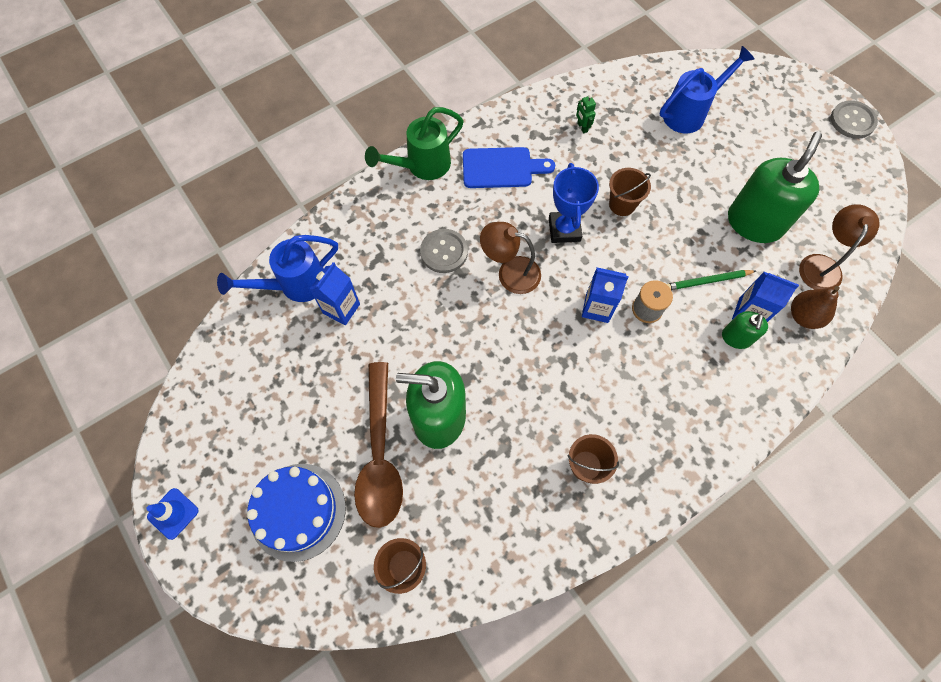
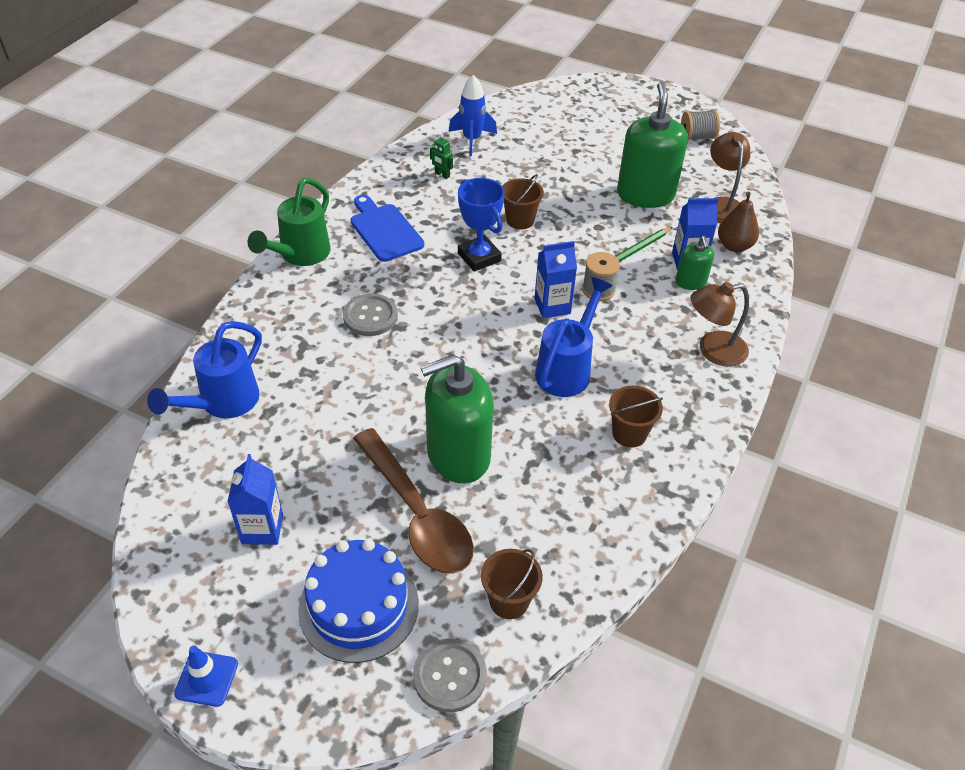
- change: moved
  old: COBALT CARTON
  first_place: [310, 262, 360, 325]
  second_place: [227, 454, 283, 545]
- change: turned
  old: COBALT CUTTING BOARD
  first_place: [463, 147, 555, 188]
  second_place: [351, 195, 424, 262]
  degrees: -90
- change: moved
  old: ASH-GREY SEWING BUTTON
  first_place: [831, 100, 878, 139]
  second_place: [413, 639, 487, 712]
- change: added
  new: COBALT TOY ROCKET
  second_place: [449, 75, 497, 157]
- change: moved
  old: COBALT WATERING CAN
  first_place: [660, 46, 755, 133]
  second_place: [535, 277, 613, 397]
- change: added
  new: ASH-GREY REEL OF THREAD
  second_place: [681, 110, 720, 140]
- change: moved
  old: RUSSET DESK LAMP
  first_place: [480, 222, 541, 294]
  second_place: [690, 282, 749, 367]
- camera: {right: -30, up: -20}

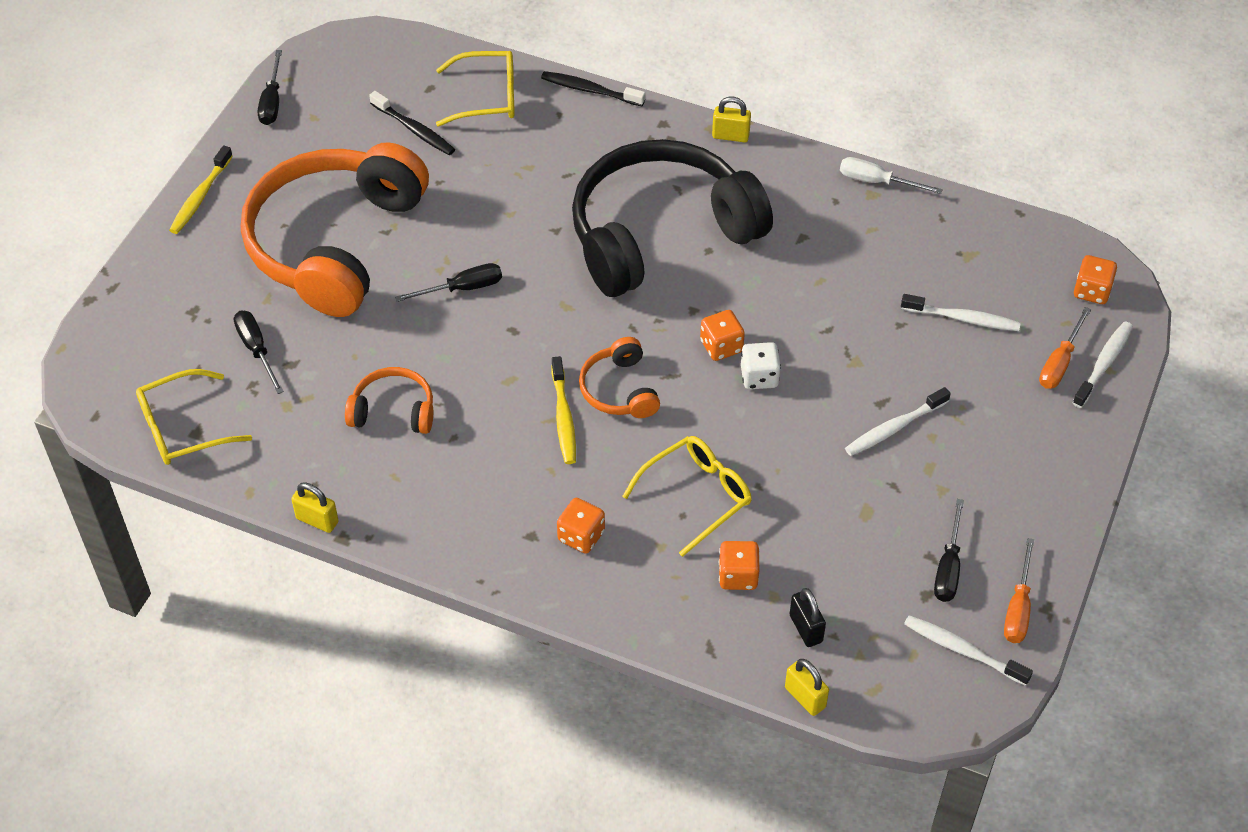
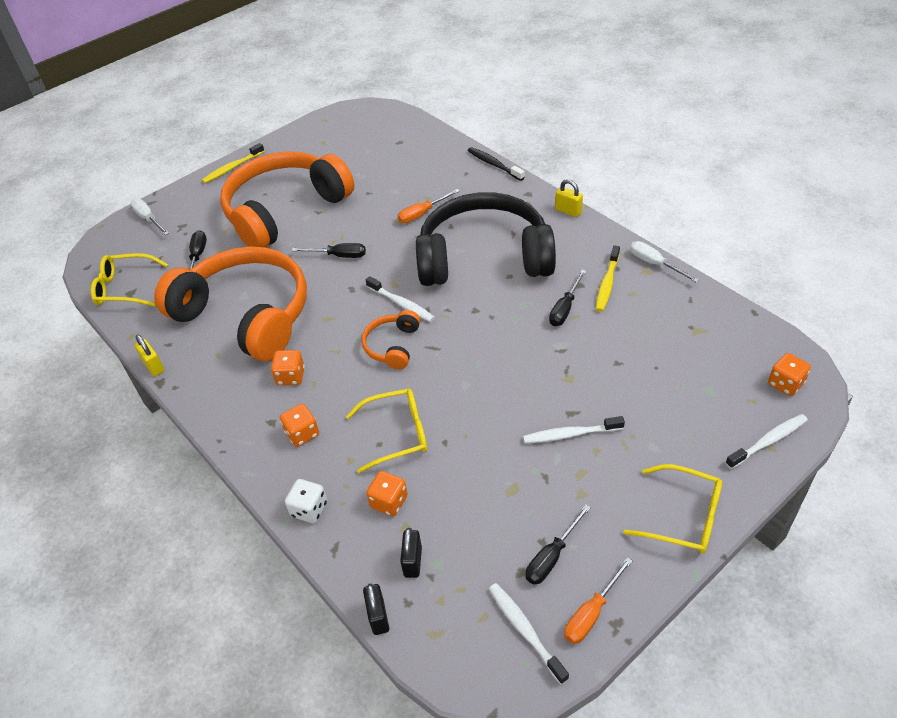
- change: added
  new: WHITE SCREWDRIVER
  second_place: [131, 199, 169, 235]
- change: resized
  old: ORANGE-COLOURED HEADPHONES
  first_place: [345, 367, 433, 434]
  second_place: [154, 247, 307, 361]
  factor: 2.32
- change: moved
  old: ORANGE-COLOURED DICE
  first_place: [700, 310, 745, 361]
  second_place: [271, 350, 305, 385]
- change: moved
  old: WHITE DICE
  first_place: [741, 342, 781, 389]
  second_place: [285, 479, 327, 523]
- change: recoloured
  old: YELLOW SMALL LOCK
  new: JET-BLACK SMALL LOCK
  first_place: [785, 659, 829, 716]
  second_place: [363, 583, 389, 635]
- change: moved
  old: WHITE TOOTH BRUSH
  first_place: [901, 294, 1021, 331]
  second_place: [366, 276, 435, 322]
- change: moved
  old: ORANGE-COLOURED SCREWDRIVER
  first_place: [1039, 307, 1091, 389]
  second_place: [398, 189, 460, 223]
- change: moved
  old: JET-BLACK SCREWDRIVER
  first_place: [258, 50, 282, 125]
  second_place: [549, 270, 586, 326]
- change: moved
  old: YELLOW TOOTH BRUSH
  first_place: [552, 356, 576, 464]
  second_place: [596, 246, 620, 312]
- change: moved
  old: YELLOW SPECTACLES
  first_place: [436, 51, 515, 127]
  second_place: [623, 464, 722, 554]
- change: removed
  old: JET-BLACK TOOTH BRUSH
  first_place: [369, 91, 455, 155]
- camera: {right: 30, up: -5}

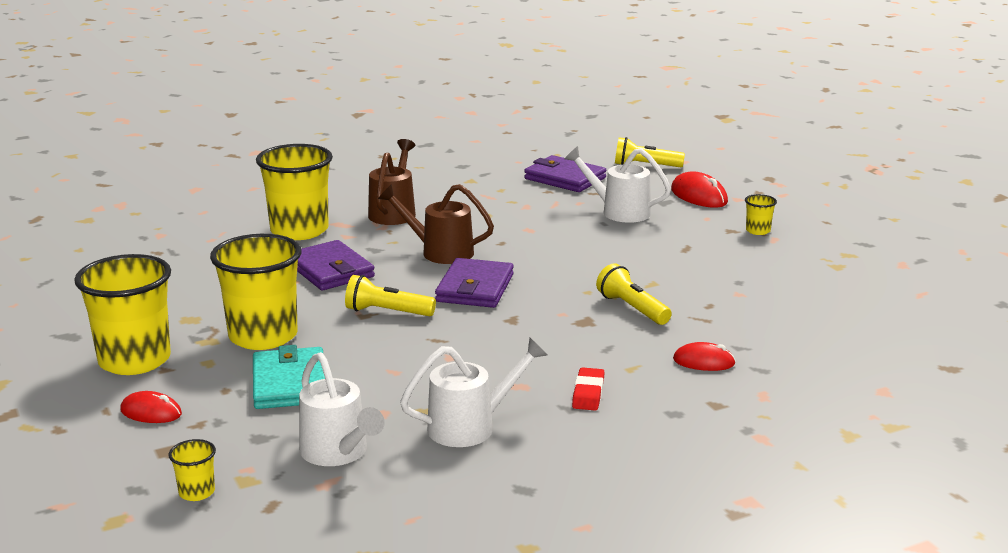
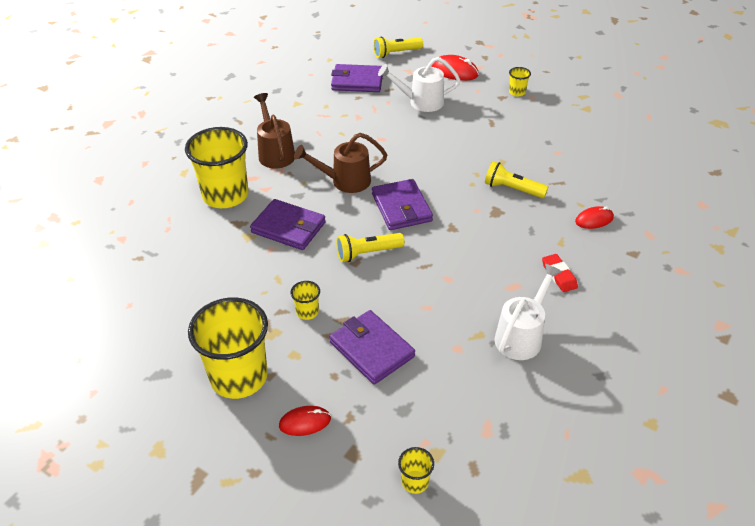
- change: resized
  old: YELLOW BEAKER
  first_place: [210, 234, 302, 350]
  second_place: [290, 281, 320, 320]
  factor: 0.42
- change: recoloured
  old: TURQUOISE WALLET
  new: PURPLE WALLET
  first_place: [253, 345, 325, 409]
  second_place: [329, 310, 415, 385]
- change: removed
  old: WHITE WATERING CAN
  first_place: [299, 352, 385, 466]
- camera: {right: -30, up: 20}

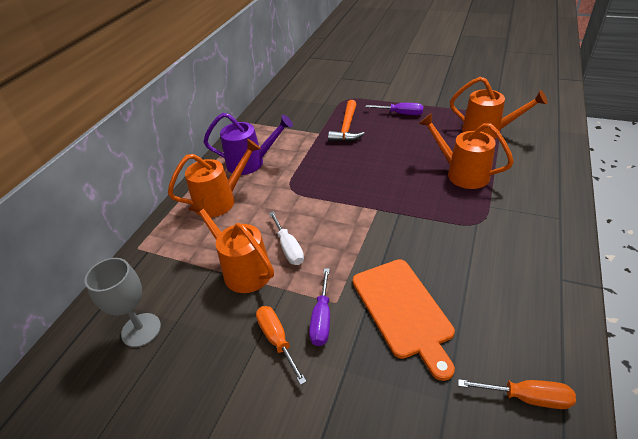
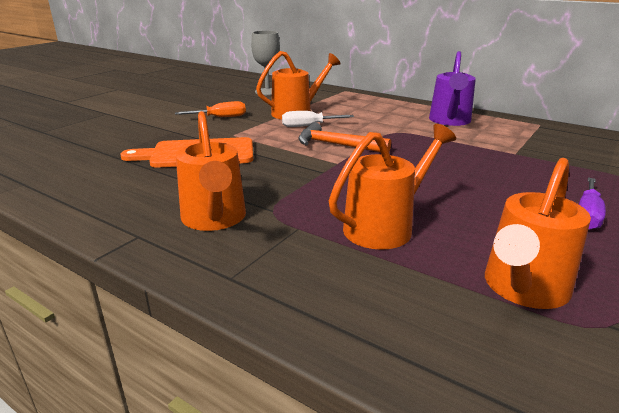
- change: moved
  old: ORANGE-COLOURED WATERING CAN
  first_place: [168, 139, 261, 218]
  second_place: [176, 111, 246, 231]
- change: moved
  old: ORANGE-COLOURED CLAW HAMMER
  first_place: [328, 100, 365, 142]
  second_place: [298, 122, 391, 152]
- change: removed
  old: PURPLE SCREWDRIVER
  first_place: [309, 268, 330, 346]
- change: removed
  old: ORANGE-COLOURED SCREWDRIVER
  first_place: [458, 379, 576, 409]
- camera: {right: 100, up: -15}

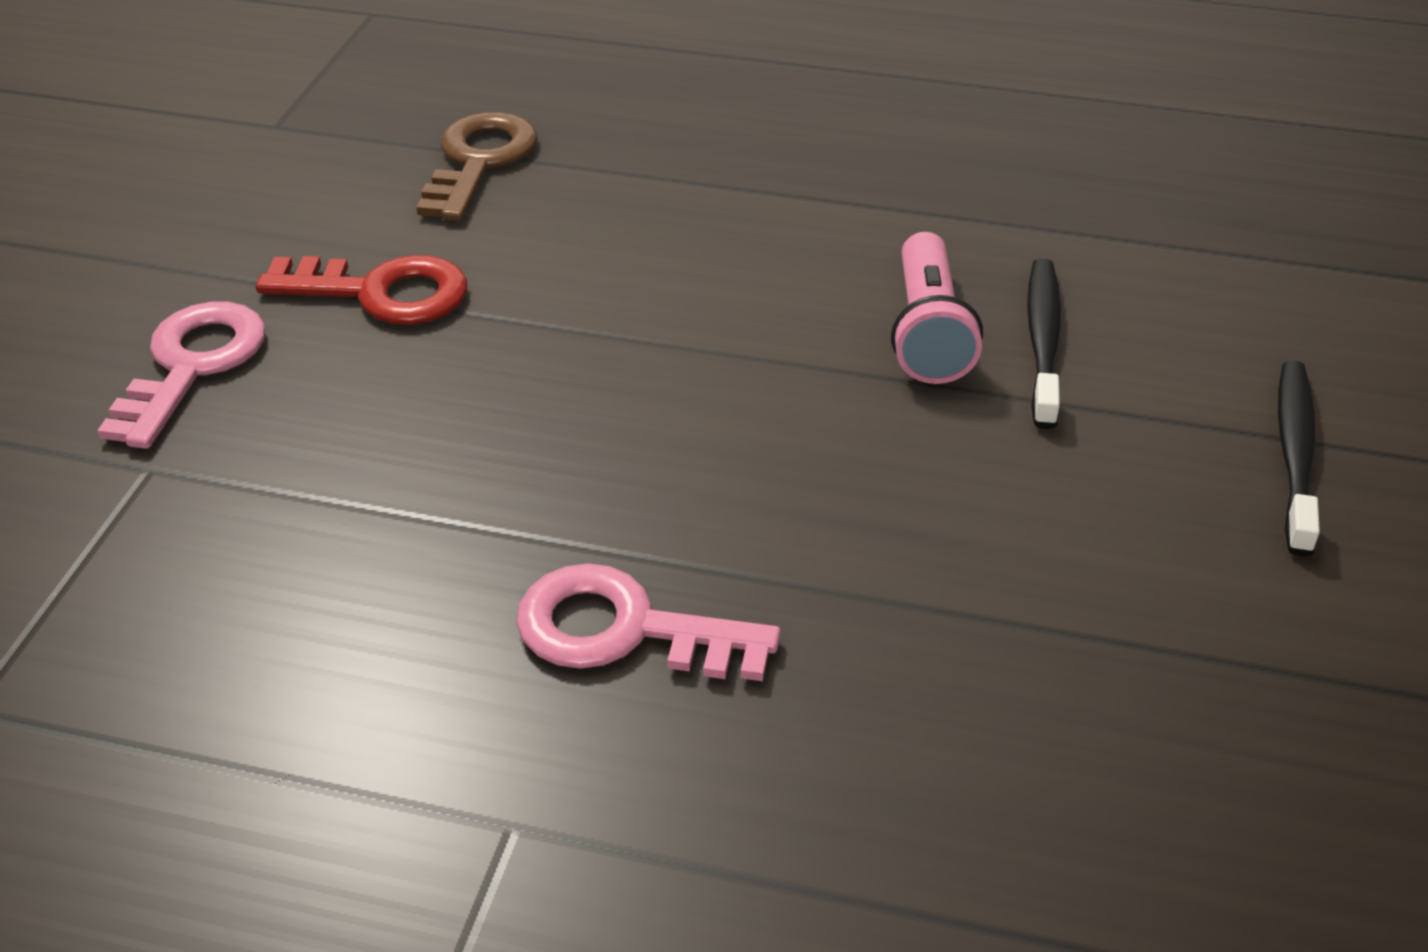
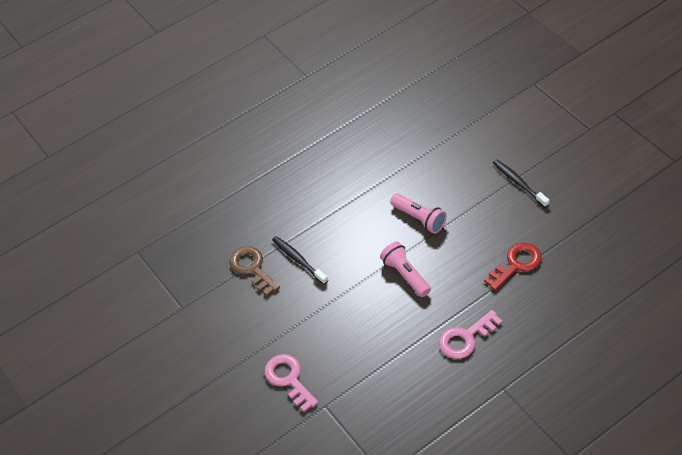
- change: moved
  old: JET-BLACK TOOTH BRUSH
  first_place: [1027, 259, 1061, 429]
  second_place: [272, 236, 328, 284]
- change: added
  new: ROSE-PINK POCKET TORCH
  second_place: [380, 241, 431, 297]
- change: moved
  old: SCARLET DOOR KEY
  first_place: [256, 255, 467, 325]
  second_place: [484, 243, 542, 291]
- camera: {right: -45, up: 10}

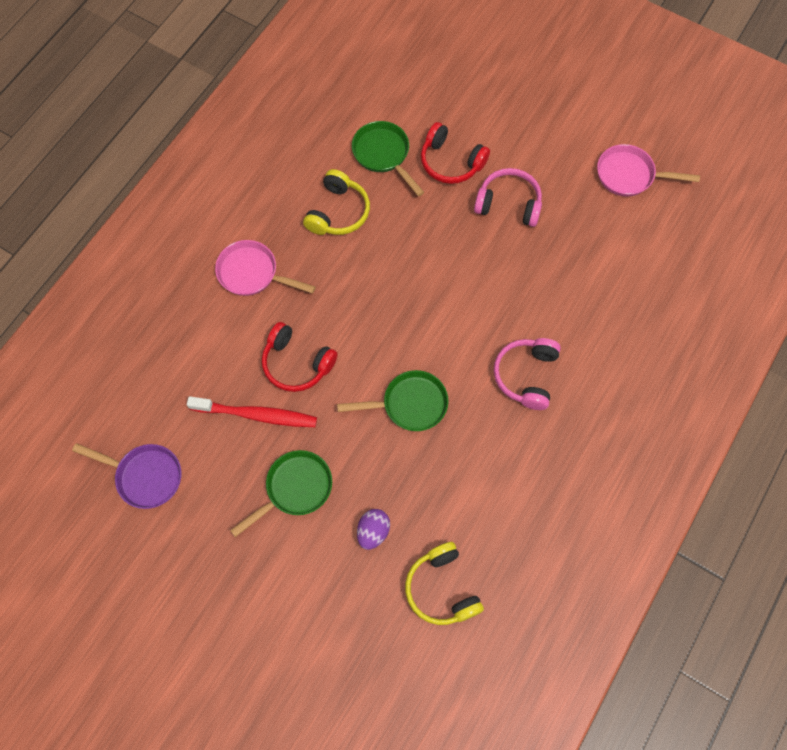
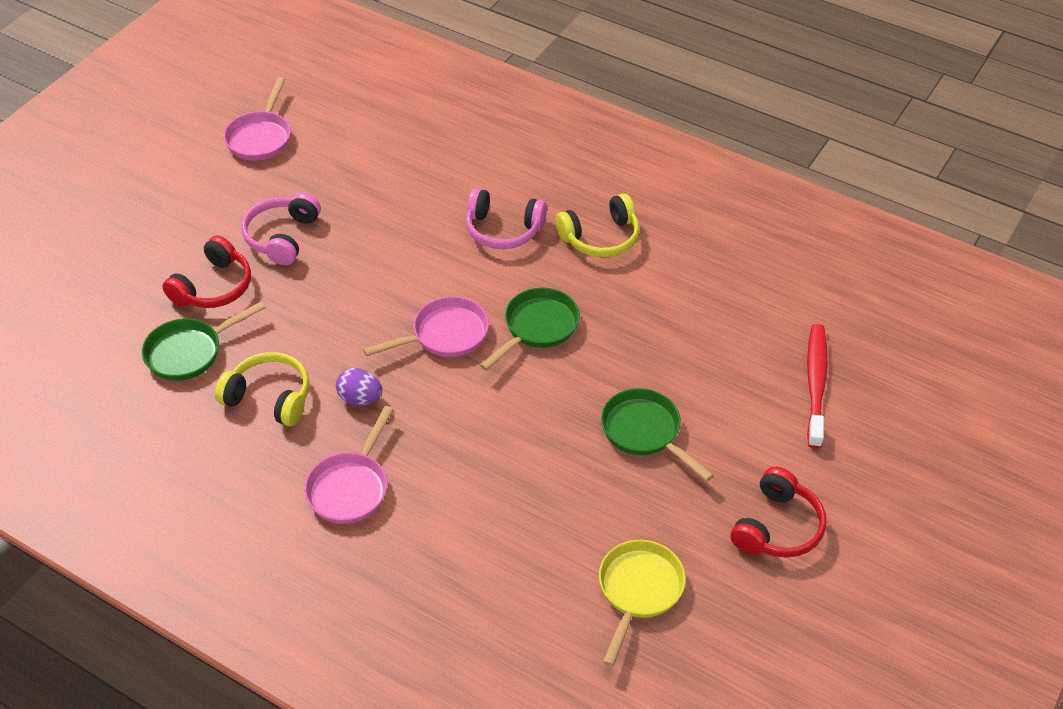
- change: moved
  old: PURPLE EGG SHAPE
  first_place: [357, 509, 390, 550]
  second_place: [336, 368, 382, 405]
- change: added
  new: ROSE-PINK SKILLET
  second_place: [363, 296, 489, 357]
- change: turned
  old: GREEN SKILLET
  first_place: [337, 370, 448, 431]
  second_place: [480, 288, 580, 371]
  degrees: 45
- change: moved
  old: YELLOW HEADPHONES
  first_place: [405, 542, 484, 625]
  second_place: [556, 193, 639, 258]
- change: recoloured
  old: PURPLE SKILLET
  new: YELLOW SKILLET
  first_place: [72, 443, 181, 509]
  second_place: [599, 540, 686, 667]
- change: moved
  old: SCARLET HEADPHONES
  first_place: [262, 322, 338, 392]
  second_place: [730, 467, 826, 558]
- change: moved
  old: SCARLET TOOTH BRUSH
  first_place: [187, 396, 317, 427]
  second_place: [807, 324, 828, 449]
- camera: {right: -90, up: -20}

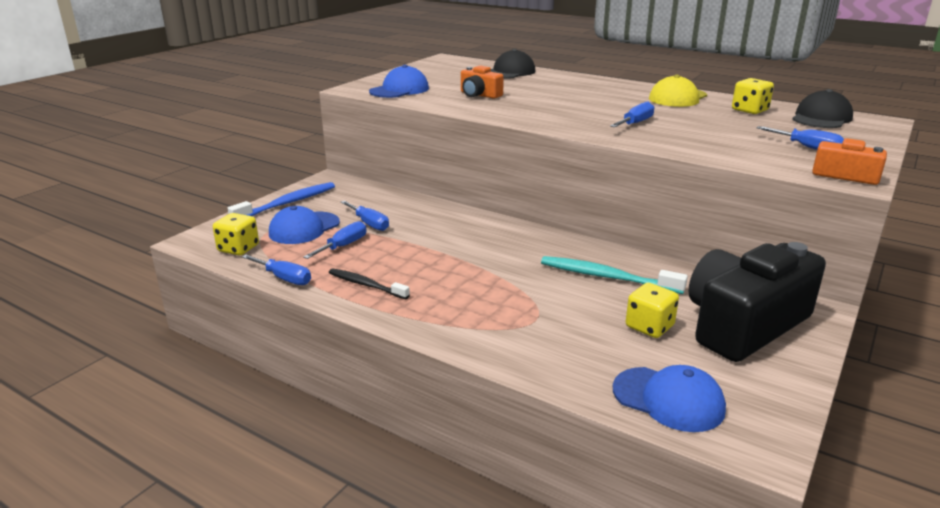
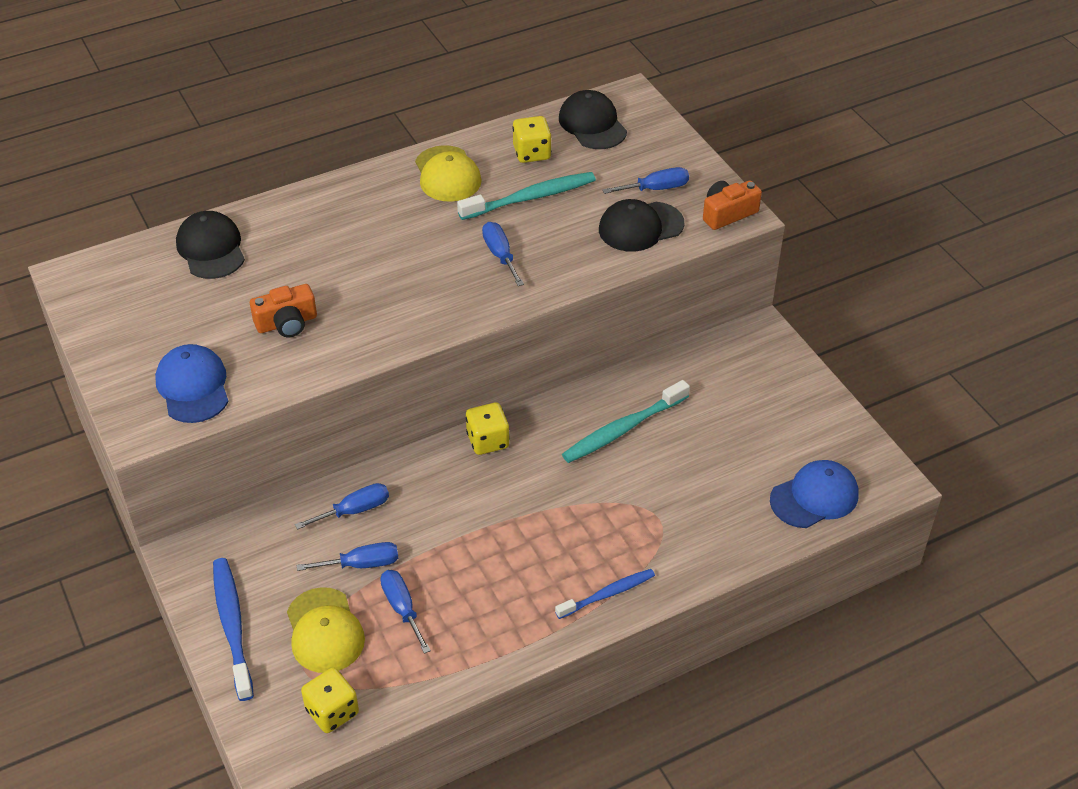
- change: recoloured
  old: COBALT PEAKED CAP
  new: YELLOW PEAKED CAP
  first_place: [269, 206, 340, 244]
  second_place: [287, 587, 365, 673]
- change: moved
  old: COBALT SCREWDRIVER
  first_place: [242, 254, 311, 285]
  second_place: [295, 483, 389, 530]
- change: added
  new: TURQUOISE TOOTH BRUSH
  second_place: [457, 172, 596, 220]
- change: moved
  old: YELLOW DICE
  first_place: [626, 283, 679, 338]
  second_place: [466, 402, 509, 455]
- change: added
  new: COBALT TOOTH BRUSH
  second_place: [555, 569, 655, 619]
- change: added
  new: JET-BLACK PEAKED CAP
  second_place: [599, 199, 684, 252]
- change: removed
  old: JET-BLACK TOOTH BRUSH
  first_place: [329, 268, 410, 299]
- change: removed
  old: JET-BLACK PHOTO CAMERA
  first_place: [688, 242, 826, 362]
- camera: {right: -60, up: 20}

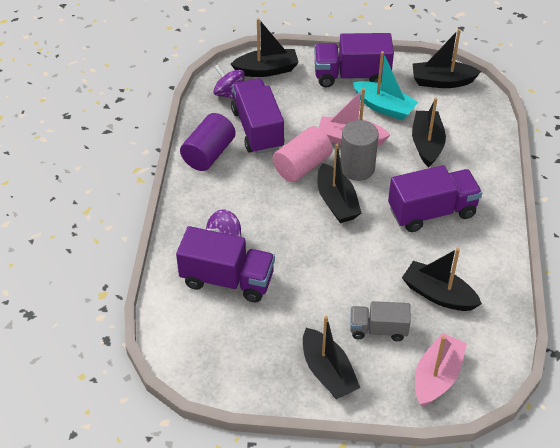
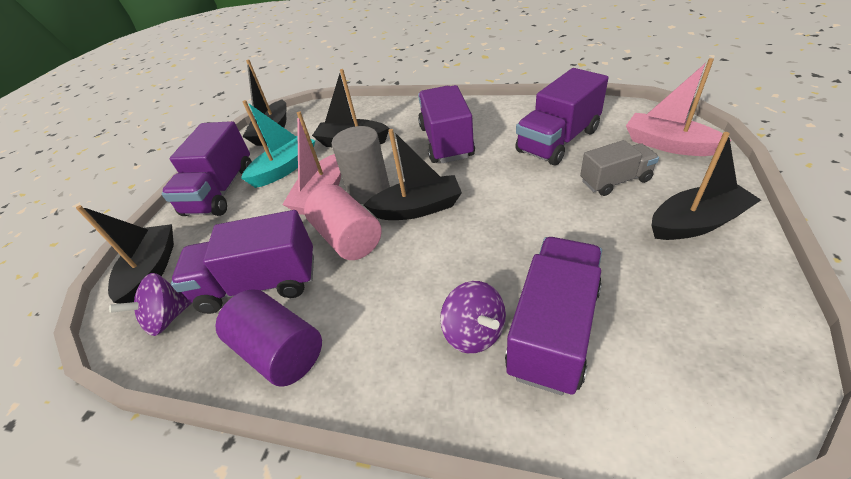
- change: replaced
  old: JET-BLACK SAILBOAT
  new: PURPLE TRUCK
  first_place: [402, 248, 482, 311]
  second_place: [515, 68, 608, 165]
- change: turned
  old: ASH-GREY TRUCK
  first_place: [350, 301, 411, 341]
  second_place: [580, 140, 659, 196]
  degrees: -120
- camera: {right: -75, up: -5}

